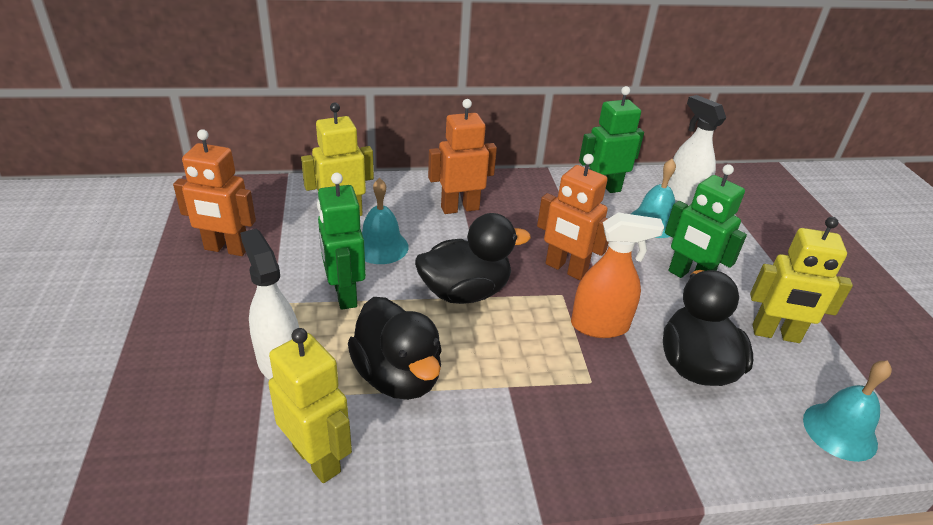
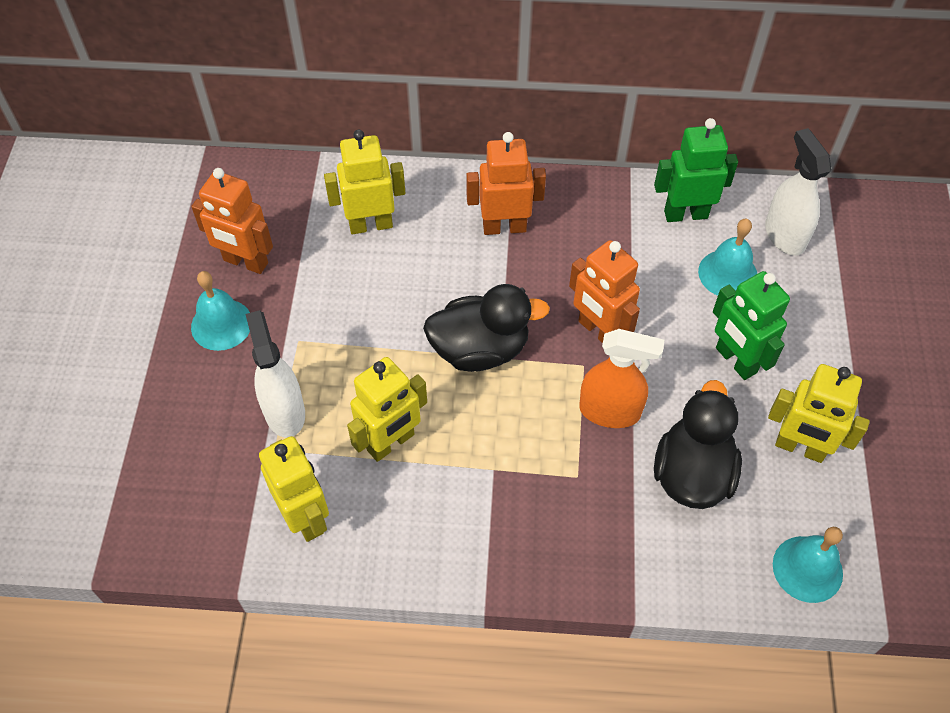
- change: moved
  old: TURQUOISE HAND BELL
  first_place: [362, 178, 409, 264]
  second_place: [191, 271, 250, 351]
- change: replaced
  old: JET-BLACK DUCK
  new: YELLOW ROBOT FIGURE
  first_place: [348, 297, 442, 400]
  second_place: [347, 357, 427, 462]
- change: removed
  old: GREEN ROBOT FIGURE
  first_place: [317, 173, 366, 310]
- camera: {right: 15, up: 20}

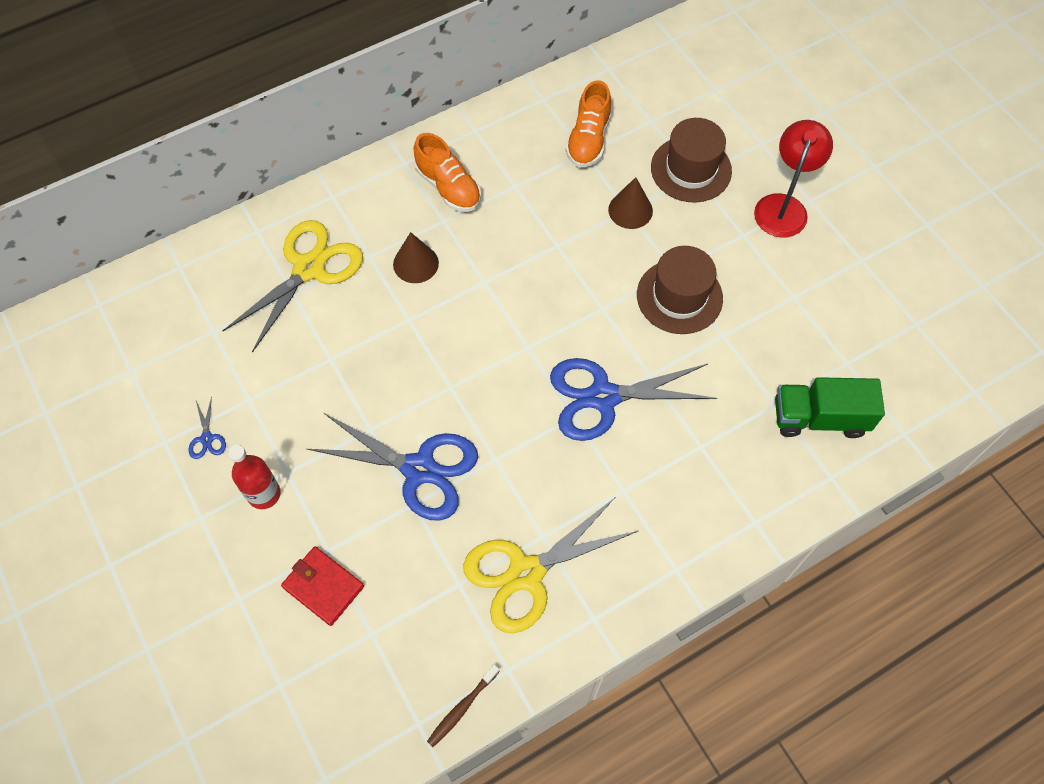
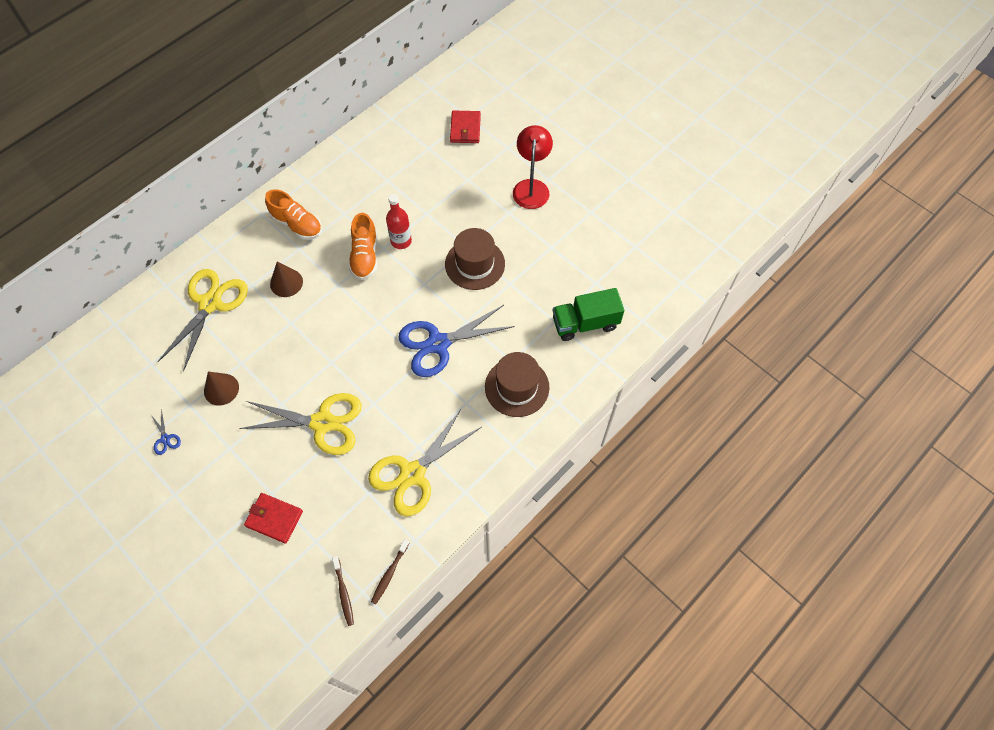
- change: moved
  old: RUSSET CONE
  first_place: [608, 177, 653, 229]
  second_place: [204, 372, 239, 406]
- change: recoloured
  old: COBALT SHEARS
  new: YELLOW SHEARS
  first_place: [307, 413, 478, 521]
  second_place: [239, 393, 362, 455]
- change: added
  new: RUSSET TOOTH BRUSH
  second_place: [332, 556, 354, 626]
- change: moved
  old: ORANGE-COLOURED SNEAKER
  first_place: [566, 81, 612, 167]
  second_place: [349, 213, 377, 280]
- change: moved
  old: SCARLET FLASK
  first_place: [228, 444, 281, 509]
  second_place: [386, 194, 412, 249]
- change: added
  new: SCARLET WALLET
  second_place: [450, 111, 481, 143]
- change: moved
  old: RUSSET HAT
  first_place: [651, 118, 732, 203]
  second_place: [485, 352, 549, 417]
- camera: {right: -15, up: 0}

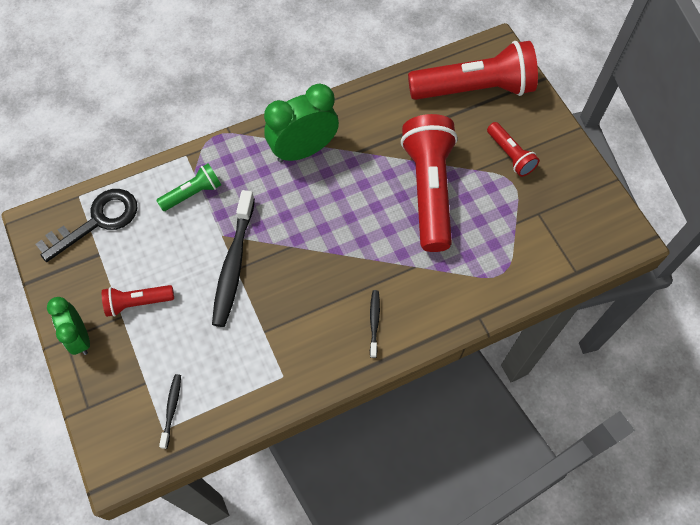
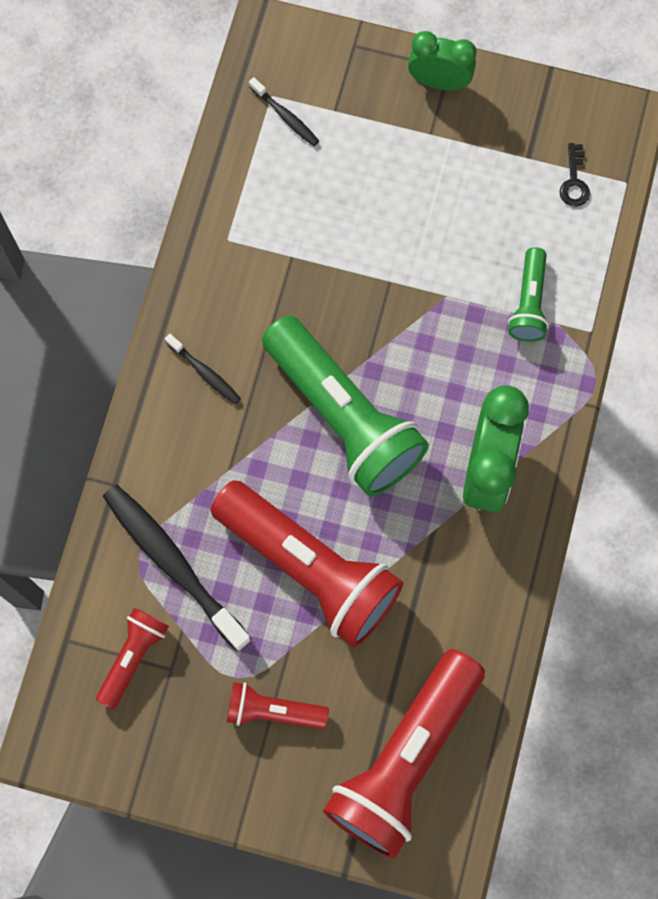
- change: moved
  old: SCARLET POCKET TORCH
  first_place: [102, 285, 174, 317]
  second_place: [96, 608, 169, 709]
- change: moved
  old: JET-BLACK TOOTH BRUSH
  first_place: [212, 190, 255, 327]
  second_place: [103, 485, 251, 651]
- change: added
  new: GREEN POCKET TORCH
  second_place: [262, 315, 429, 496]
- change: resized
  old: JET-BLACK DOOR KEY
  first_place: [35, 189, 138, 262]
  second_place: [560, 143, 590, 207]
  factor: 0.46
- camera: {right: 130, up: 10}

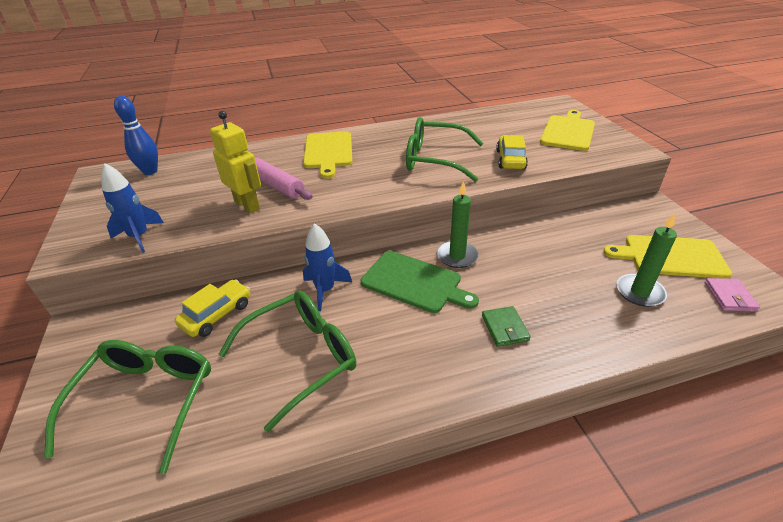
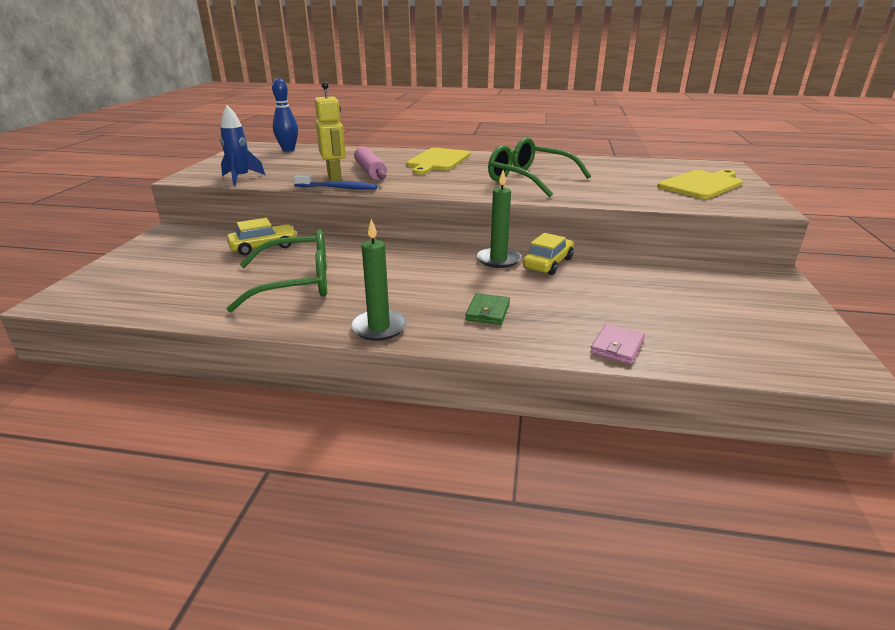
- change: added
  new: COBALT TOOTH BRUSH
  second_place: [293, 174, 377, 190]
- change: moved
  old: GREEN CANDLE
  first_place: [617, 213, 677, 307]
  second_place: [351, 219, 407, 341]
- change: moved
  old: YELLOW AUTOMOBILE
  first_place: [496, 135, 528, 169]
  second_place: [523, 233, 574, 275]
- change: moved
  old: ROSE-PINK WALLET
  first_place: [704, 278, 760, 312]
  second_place: [590, 324, 645, 364]
- change: removed
  old: GREEN SPECTACLES
  first_place: [44, 340, 211, 474]
- change: removed
  old: COBALT TOY ROCKET
  first_place: [303, 223, 352, 311]
- change: removed
  old: GREEN CUTTING BOARD
  first_place: [361, 251, 479, 313]
- change: removed
  old: YELLOW CUTTING BOARD
  first_place: [603, 235, 732, 279]
- camera: {right: 25, up: -10}

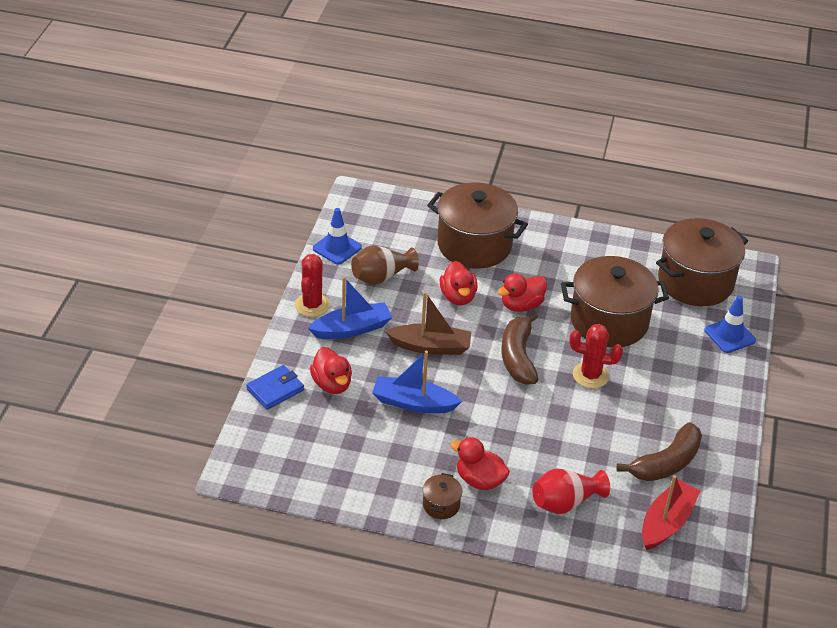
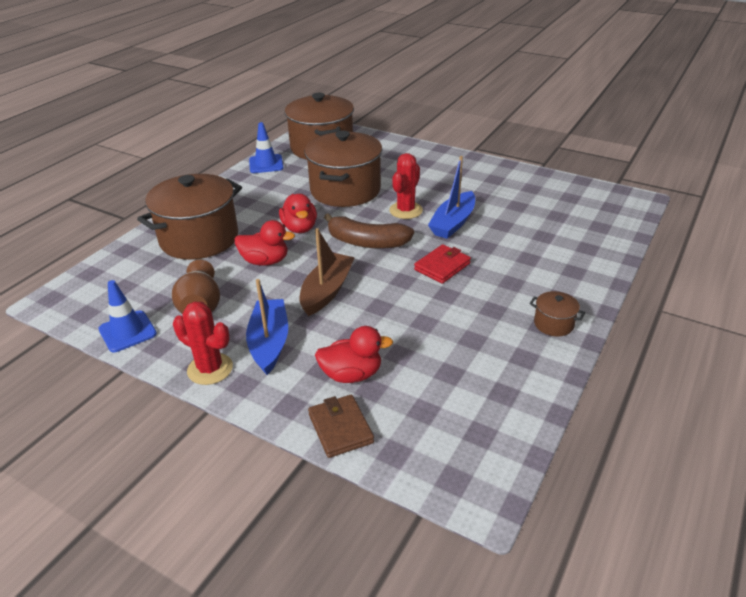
- change: moved
  old: COBALT ROAD CONE
  first_place: [705, 295, 756, 353]
  second_place: [249, 122, 284, 173]
- change: recoloured
  old: COBALT WALLET
  new: RUSSET WALLET
  first_place: [246, 365, 304, 410]
  second_place: [308, 395, 374, 458]
- change: added
  new: SCARLET WALLET
  second_place: [414, 244, 471, 284]
- change: moved
  old: COBALT SAILBOAT
  first_place: [372, 351, 462, 413]
  second_place: [428, 156, 475, 239]
- change: removed
  old: SCARLET DUCK
  first_place: [450, 437, 510, 490]
- change: removed
  old: SCARLET VASE
  first_place: [532, 468, 610, 514]
- change: removed
  old: RUSSET BANANA FRUIT
  first_place: [616, 422, 702, 481]
- change: removed
  old: SCARLET SAILBOAT
  first_place: [642, 475, 700, 550]
- camera: {right: -70, up: -5}

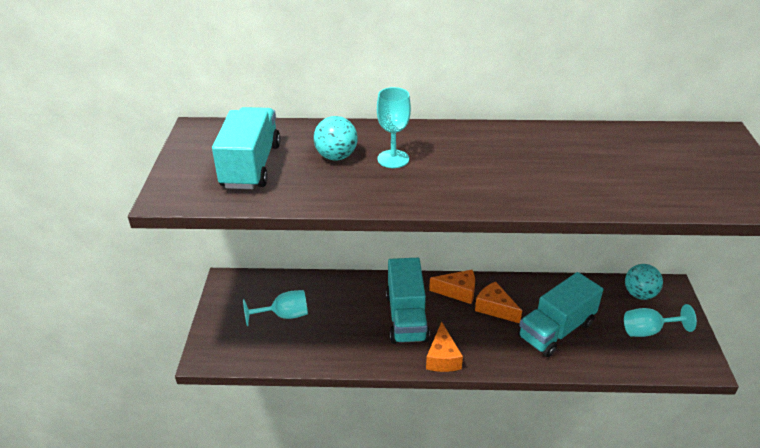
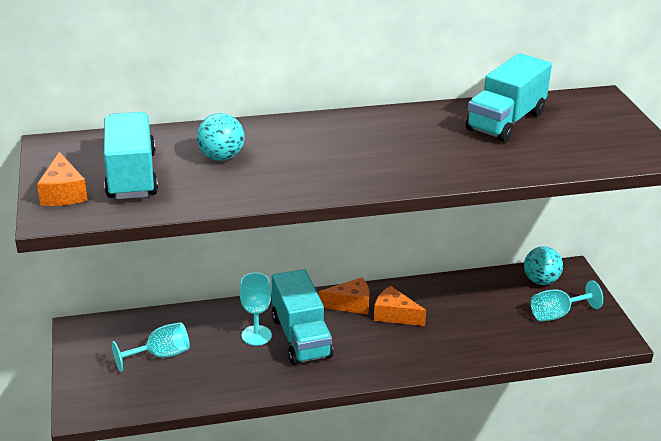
- change: moved
  old: ORANGE-COLOURED PIECE OF CHEESE
  first_place: [426, 322, 463, 372]
  second_place: [37, 152, 88, 206]
- change: moved
  old: TURQUOISE GOBLET
  first_place: [377, 87, 411, 168]
  second_place: [240, 273, 272, 346]
- change: moved
  old: TURQUOISE TRUCK
  first_place: [518, 272, 603, 357]
  second_place: [466, 53, 552, 142]
- camera: {right: -15, up: -5}

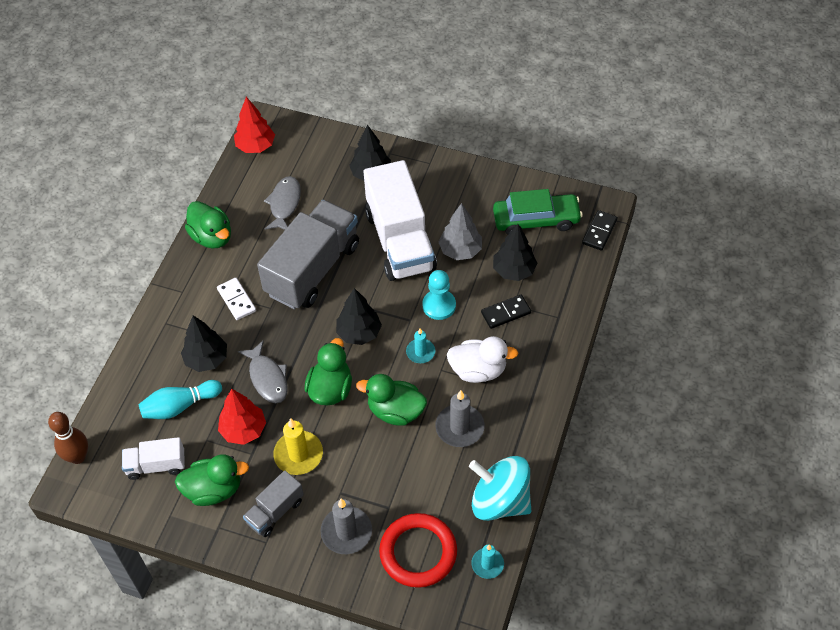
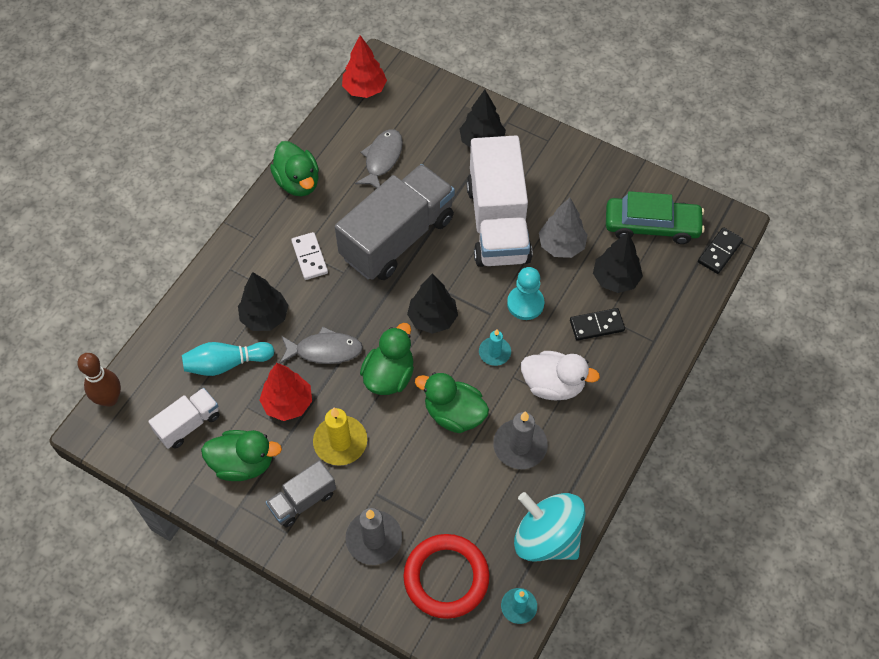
- change: turned
  old: WHITE TRUCK
  first_place: [122, 437, 185, 480]
  second_place: [148, 388, 220, 449]
  degrees: 135
- change: turned
  old: ASH-GREY FISH
  first_place: [238, 340, 288, 403]
  second_place: [280, 326, 363, 364]
  degrees: -75
- camera: {right: 10, up: 5}

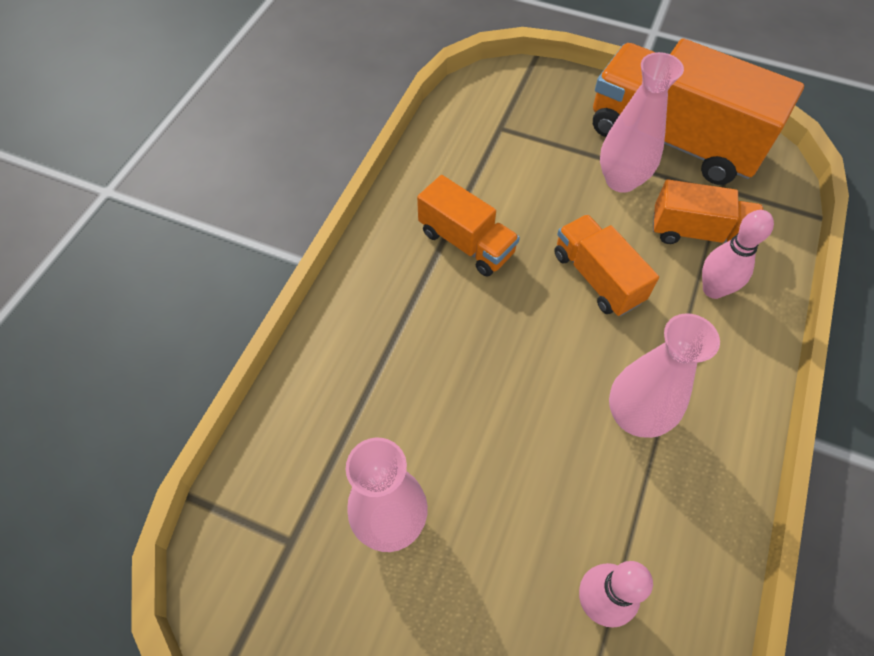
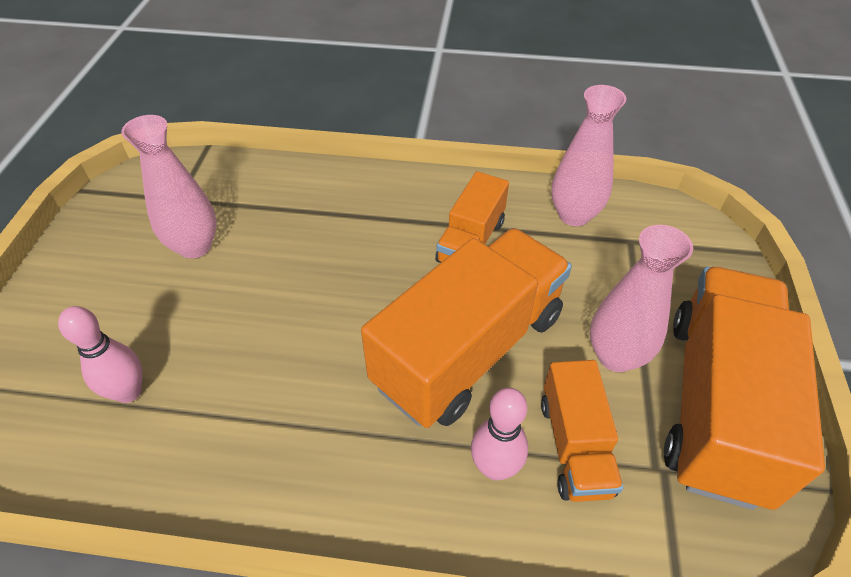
- change: resized
  old: ORANGE-COLOURED TRUCK
  first_place: [554, 214, 659, 316]
  second_place: [361, 228, 572, 428]
  factor: 1.87
- change: moved
  old: ROSE-PINK VASE
  first_place: [609, 313, 720, 438]
  second_place: [551, 85, 626, 226]
- camera: {right: 75, up: -10}

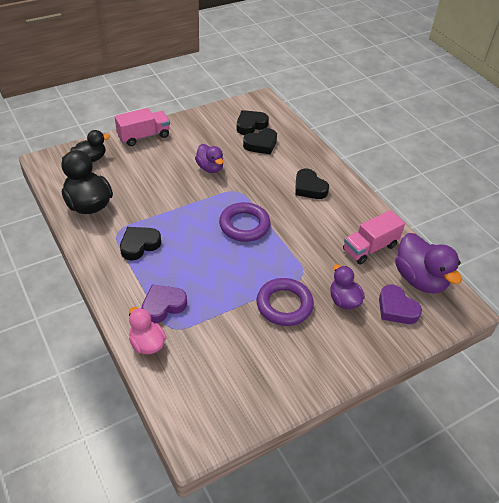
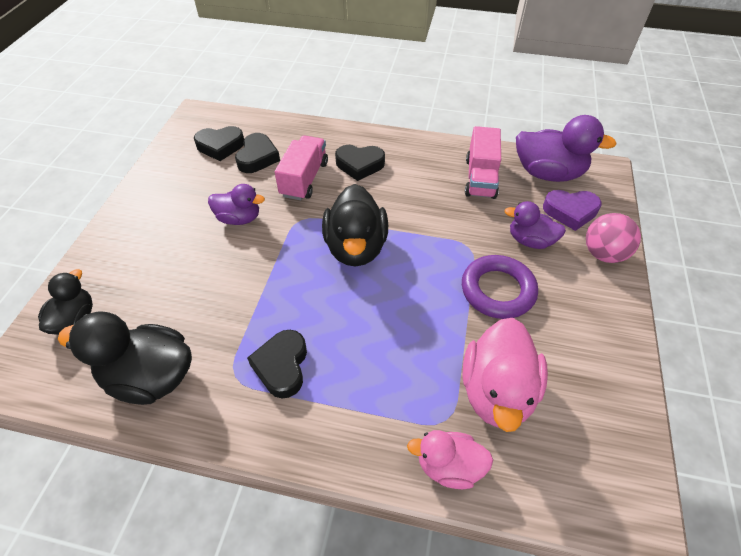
- change: turned
  old: JET-BLACK HEART
  first_place: [237, 110, 269, 135]
  second_place: [194, 126, 244, 161]
  degrees: -105
- change: moved
  old: ROSE-PINK TRUCK
  first_place: [115, 108, 170, 146]
  second_place: [275, 135, 328, 200]
- change: replaced
  old: PURPLE HOOP
  new: JET-BLACK DUCK
  first_place: [219, 202, 270, 242]
  second_place: [322, 184, 388, 266]
- change: added
  new: ROSE-PINK DUCK
  second_place: [462, 318, 548, 432]
- change: added
  new: ROSE-PINK SPHERE
  second_place: [586, 213, 641, 263]
- change: removed
  old: PURPLE HEART
  first_place: [142, 285, 187, 323]
- camera: {right: -45, up: 5}

